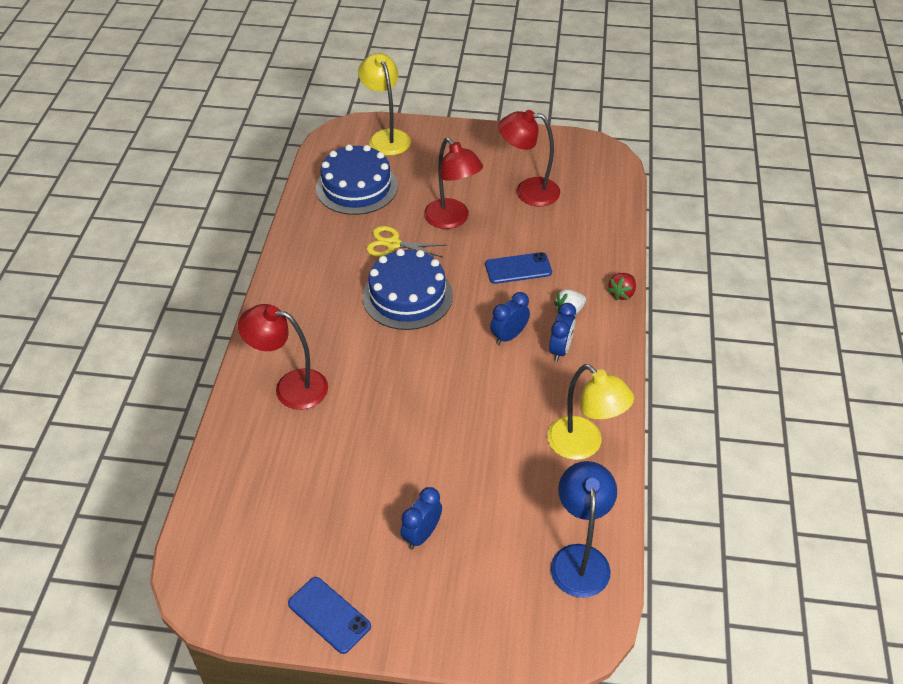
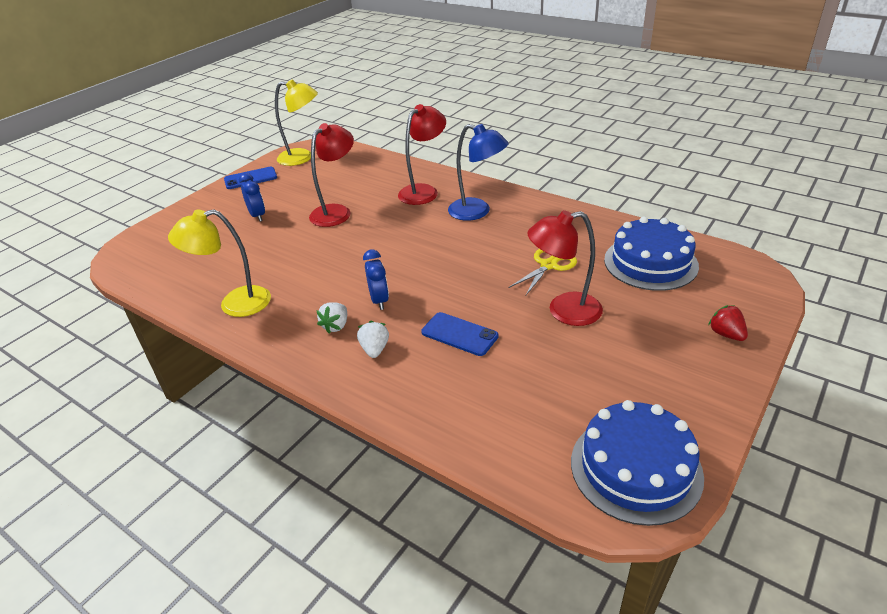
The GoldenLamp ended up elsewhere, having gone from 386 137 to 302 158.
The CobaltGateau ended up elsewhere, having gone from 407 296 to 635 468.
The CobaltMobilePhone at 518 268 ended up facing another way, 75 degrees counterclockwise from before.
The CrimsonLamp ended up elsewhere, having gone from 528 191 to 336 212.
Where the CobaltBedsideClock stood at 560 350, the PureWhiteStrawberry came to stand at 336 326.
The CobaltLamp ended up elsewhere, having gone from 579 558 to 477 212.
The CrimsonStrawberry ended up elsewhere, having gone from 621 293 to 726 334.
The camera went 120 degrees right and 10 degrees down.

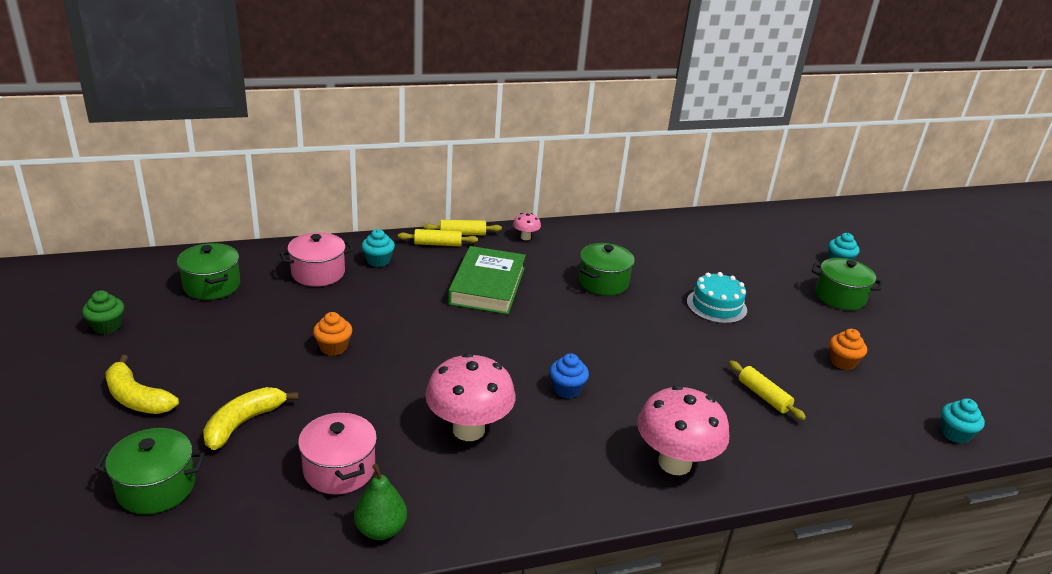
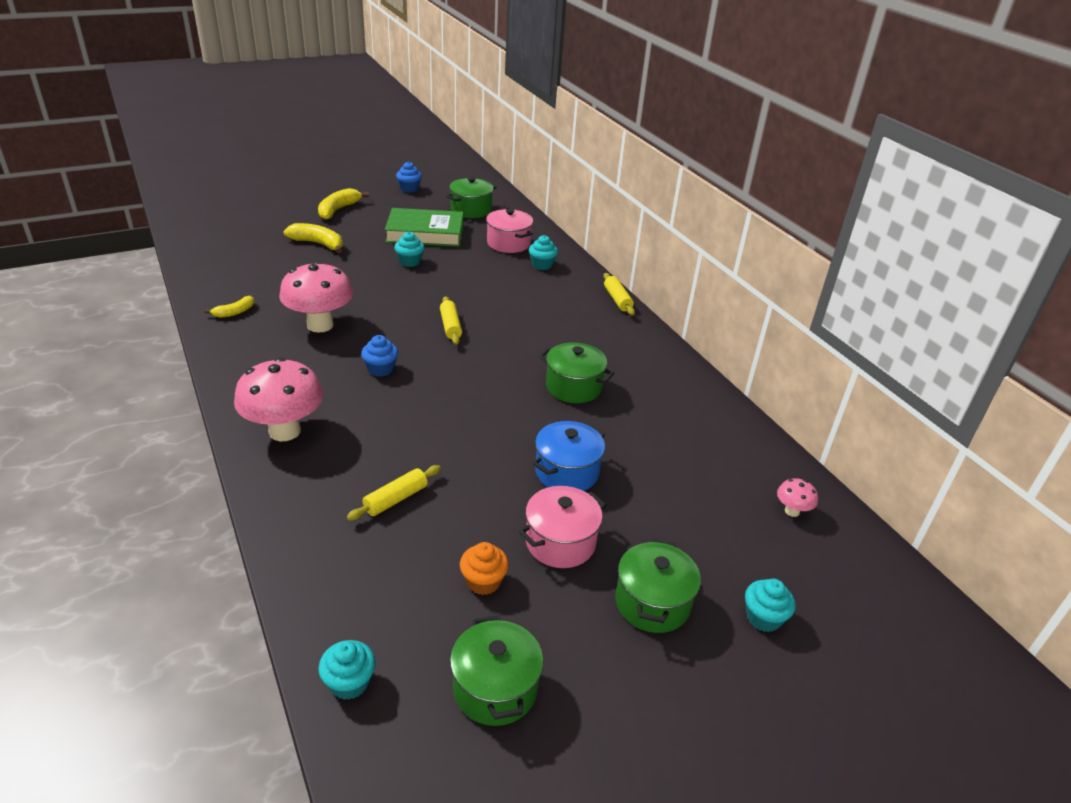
What was the EmeraldMuffin at 107 326 turned into the CobaltMuffin at 409 189.
The EmeraldPot ended up elsewhere, having gone from 156 487 to 495 688.
The RosyPot ended up elsewhere, having gone from 339 469 to 560 542.
What was the OrangeMuffin at 333 347 turned into the TurquoiseMuffin at 410 262.
The second view lost the EmeraldPear at 381 529.
The GoldenDoughRoller ended up elsewhere, having gone from 437 244 to 450 326.
The EmeraldHardback ended up elsewhere, having gone from 487 286 to 425 233.
The RosyMushroom ended up elsewhere, having gone from 525 237 to 792 511.
Where the TurquoiseGateau stood at 716 306, the CobaltPot came to stand at 567 472.
The second view gained the GoldenBanana at 234 312.
The camera went 80 degrees right and 5 degrees up.

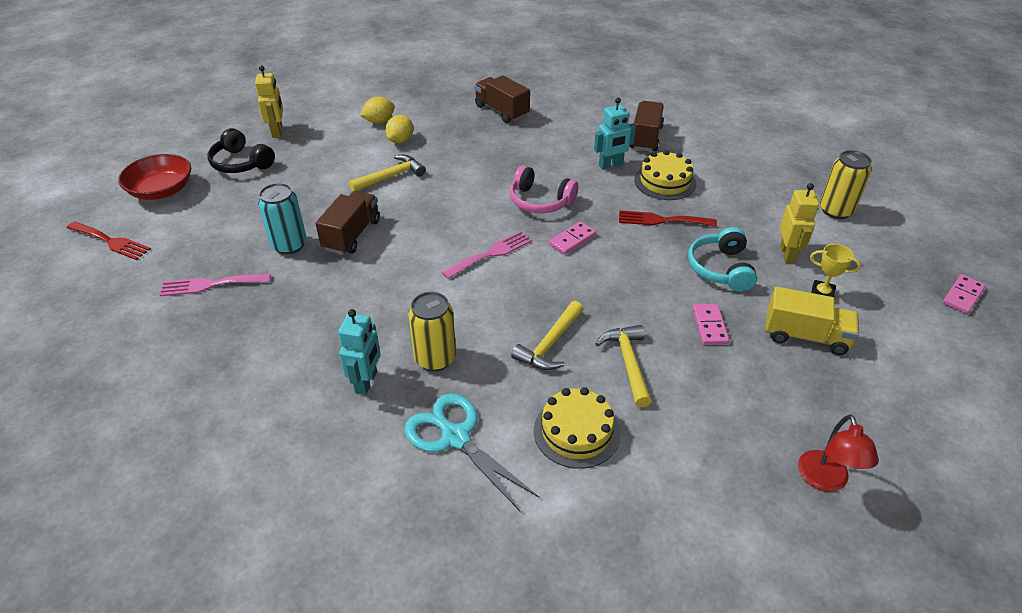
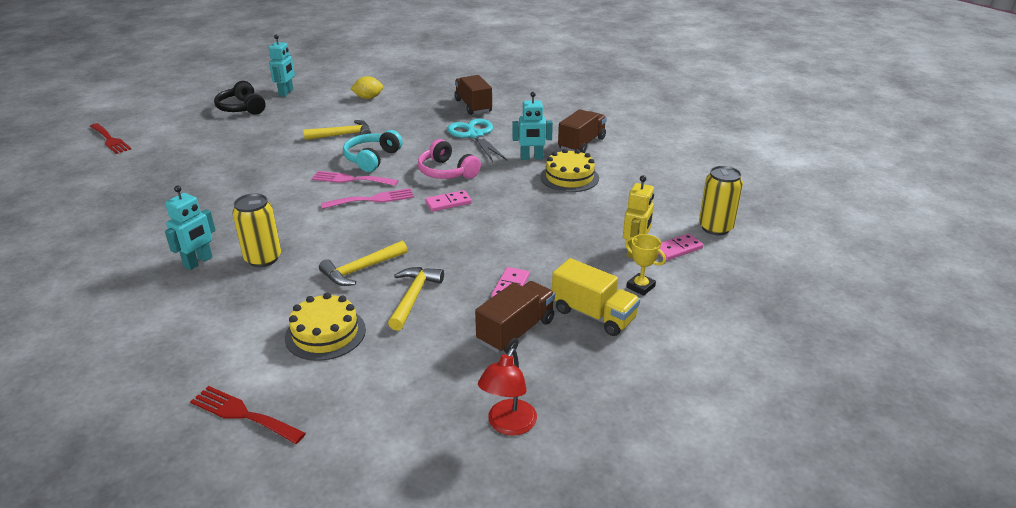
The second view lost the CrimsonDeepDish at 161 190.
The RosyDinnerFork ended up elsewhere, having gone from 210 285 to 351 179.
What was the GoldenRobotFigure at 277 131 turned into the TurquoiseRobotFigure at 286 93.
The second view lost the TurquoiseSodaCan at 289 245.
The DarkBrownToyTruck ended up elsewhere, having gone from 352 235 to 516 331.
The second view lost the GoldenCitrusFruit at 400 140.
The TurquoisePairOfScissors ended up elsewhere, having gone from 456 437 to 475 135.
The CrimsonDinnerFork ended up elsewhere, having gone from 662 220 to 243 414.
The TurquoiseOverEarHeadphones ended up elsewhere, having gone from 720 268 to 372 158.
The RosyDominoTile ended up elsewhere, having gone from 962 296 to 677 249.
The camera went 20 degrees right and 10 degrees down.

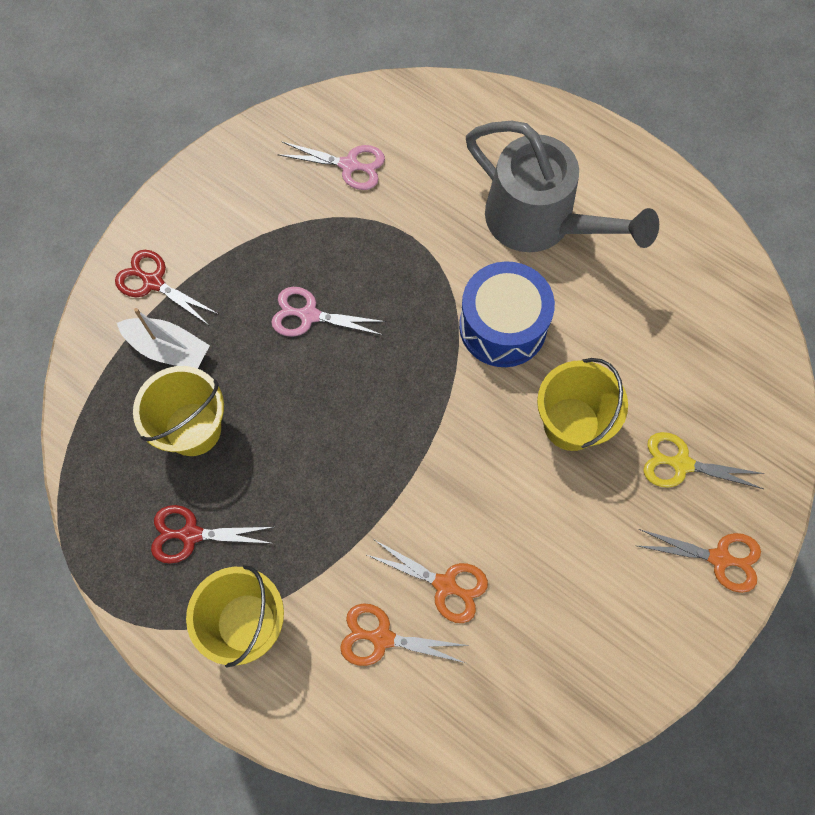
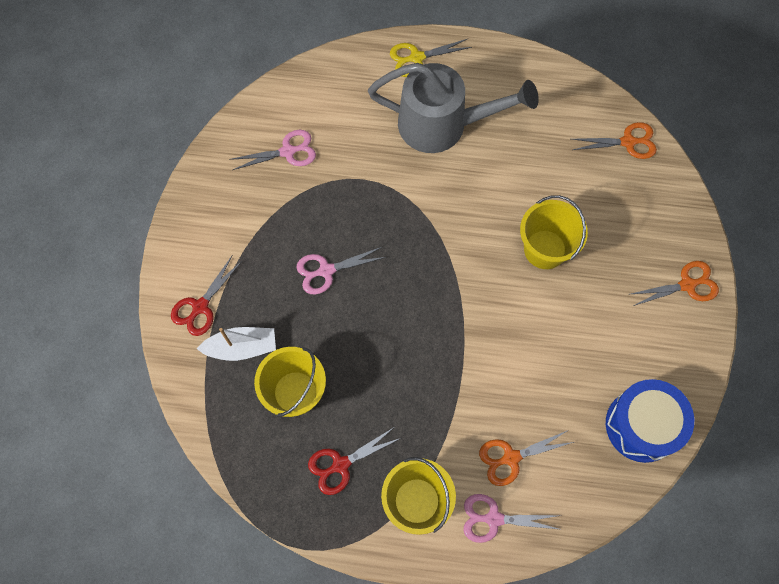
The CrimsonPairOfScissors at 153 282 ended up facing another way, 60 degrees counterclockwise from before.
The OrangePairOfScissors ended up elsewhere, having gone from 445 585 to 628 142.
The CobaltToyDrum ended up elsewhere, having gone from 502 326 to 642 425.
The GoldenPairOfScissors ended up elsewhere, having gone from 681 464 to 417 58.
The second view gained the RosyPairOfScissors at 494 519.
The camera went 30 degrees left and 0 degrees up.

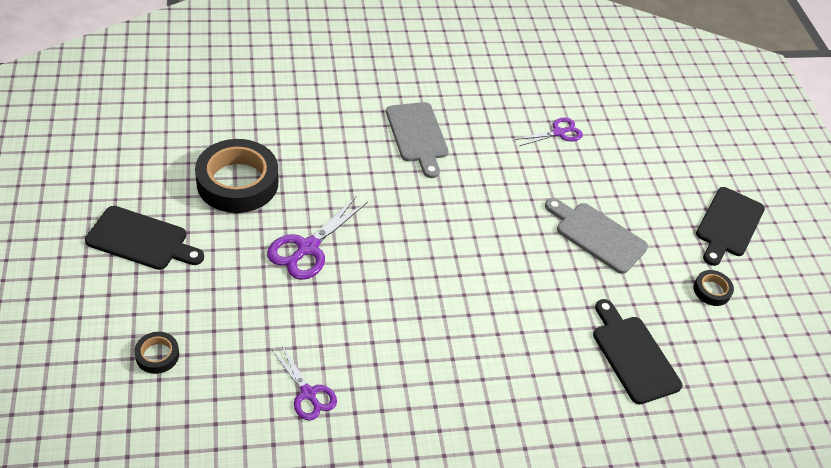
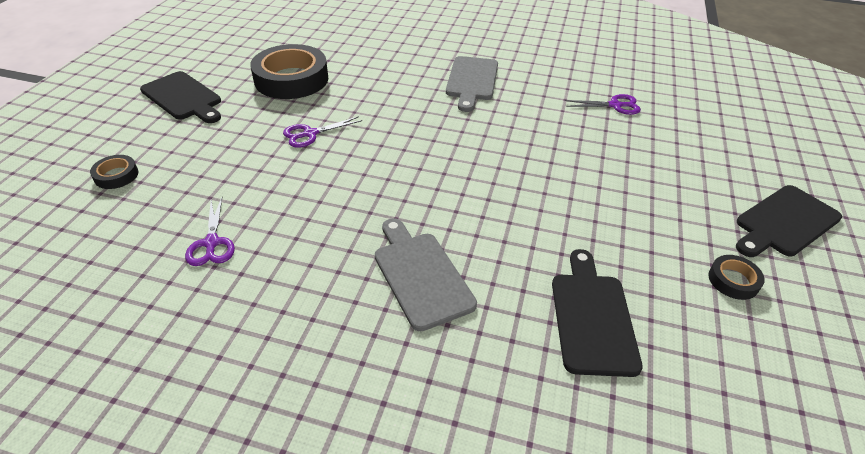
The size of the VioletPairOfScissors at 308 248 changed by a factor of 0.66.
The AshGreyBreadBoard ended up elsewhere, having gone from 597 235 to 421 275.
The camera went 30 degrees right and 5 degrees down.

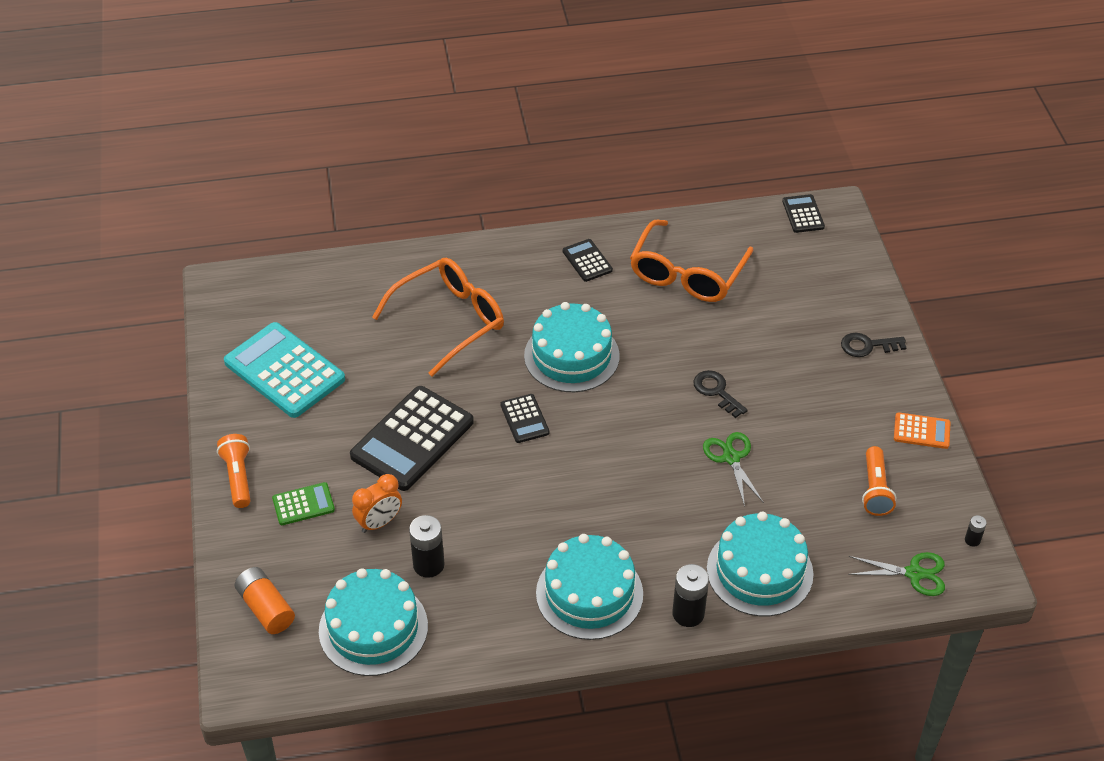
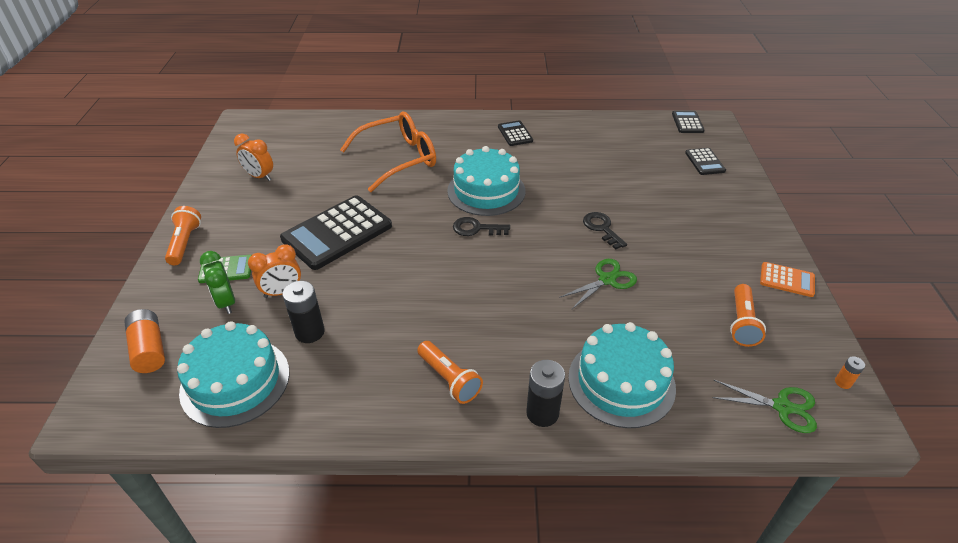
Where the TurquoisePocketCalculator stood at 284 371, the OrangeBedsideClock came to stand at 259 176.
The JetBlackPocketCalculator ended up elsewhere, having gone from 524 419 to 705 162.
Where the TurquoiseGateau stood at 589 593, the OrangeTorch came to stand at 449 379.
The second view lost the OrangeEyeglasses at 687 274.
The EmeraldPairOfScissors at 731 457 ended up facing another way, 60 degrees clockwise from before.
The JetBlackLatchkey ended up elsewhere, having gone from 867 346 to 476 228.
What was the JetBlackBattery at 972 540 turned into the OrangeBattery at 843 382.
The second view gained the EmeraldBedsideClock at 226 302.
The camera went 10 degrees right and 5 degrees down.

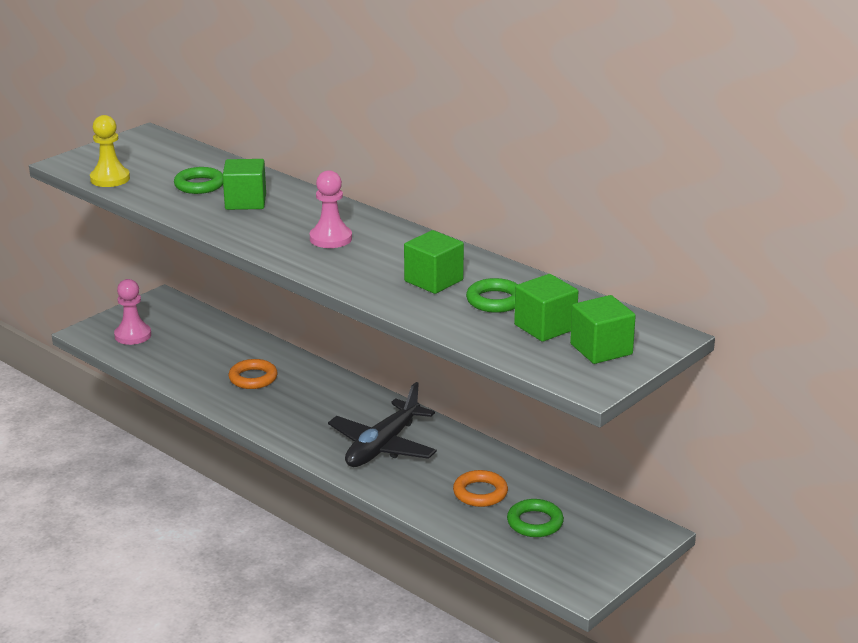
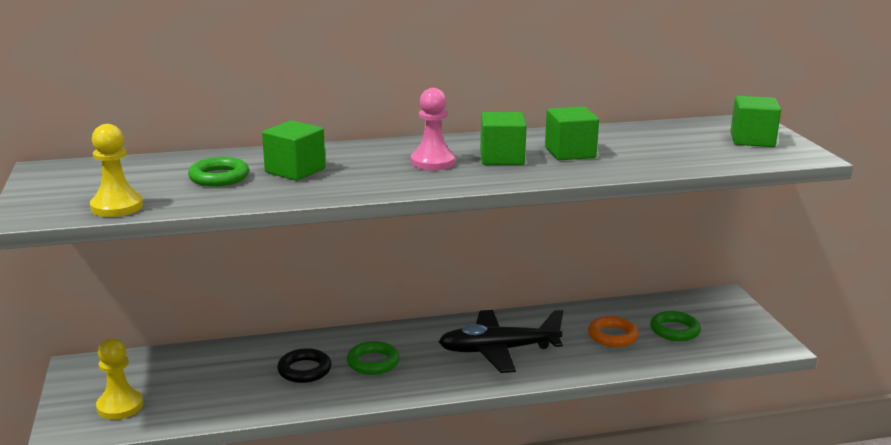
What was the RosyChessPawn at 133 335 turned into the GoldenChessPawn at 120 406.
What was the OrangeTorus at 253 378 turned into the JetBlackTorus at 304 370.
The JetBlackToyPlane at 382 446 ended up facing another way, 105 degrees clockwise from before.
The EmeraldTorus ended up elsewhere, having gone from 495 300 to 373 362.
The EmeraldSolidCube ended up elsewhere, having gone from 545 327 to 502 158.
The camera went 55 degrees left and 5 degrees down.

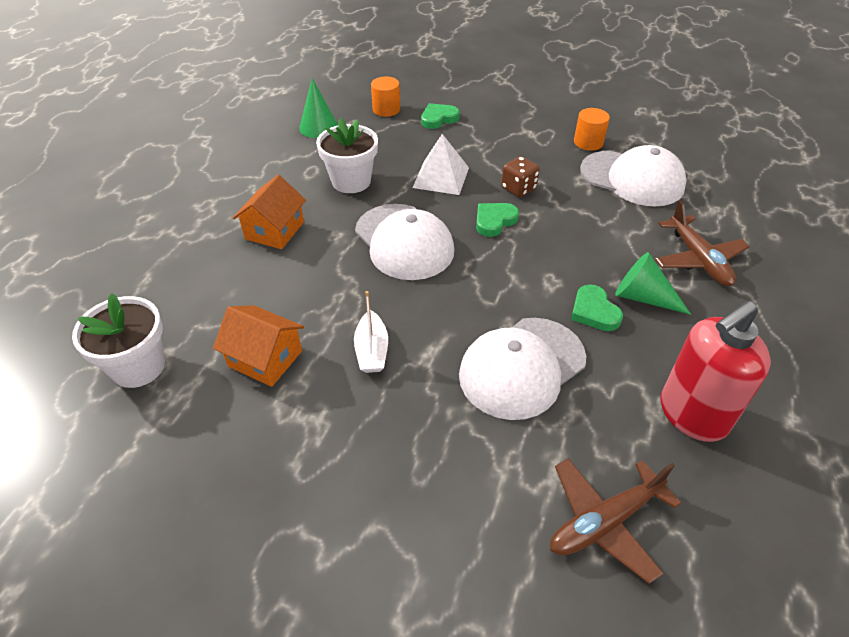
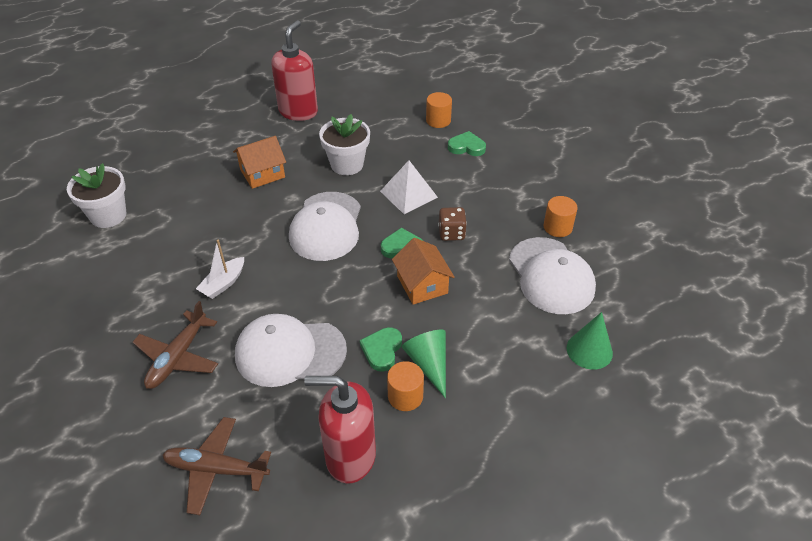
The OrangeCottage ended up elsewhere, having gone from 265 358 to 422 284.
The EmeraldCone ended up elsewhere, having gone from 318 127 to 589 350.
The DarkBrownToyPlane ended up elsewhere, having gone from 698 259 to 178 357.
The second view gained the CrimsonSoapDispenser at 298 111.
The second view gained the OrangeSolidCylinder at 405 396.
The camera went 40 degrees right and 0 degrees up.

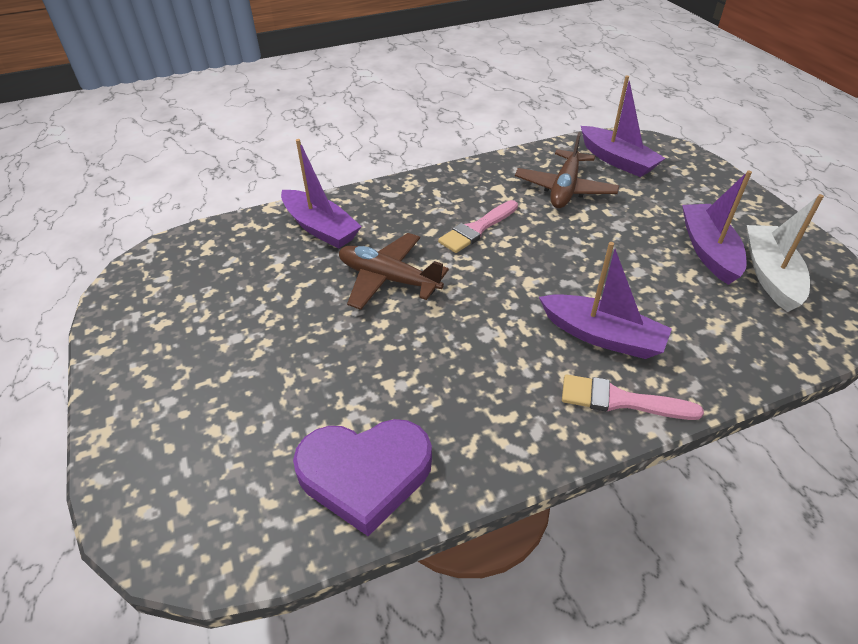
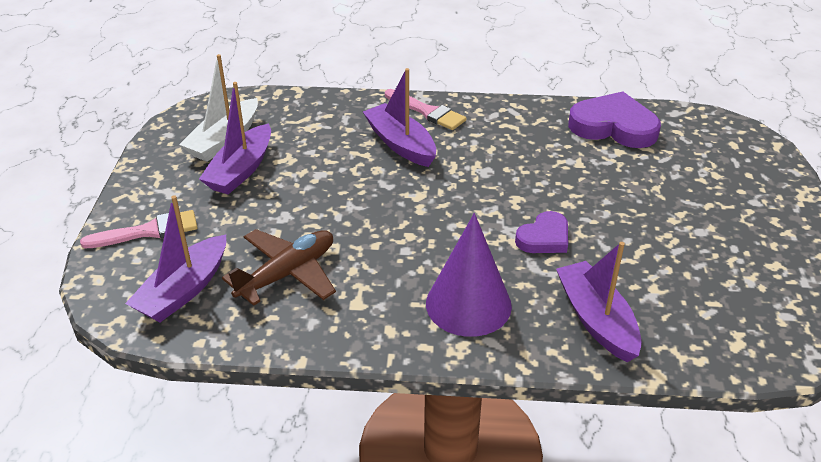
Where the DarkBrownToyPlane stood at 388 279, the VioletLoveHeart came to stand at 544 238.
The RosyBrush ended up elsewhere, having gone from 477 229 to 148 231.
The VioletToyBoat at 617 160 ended up facing another way, 135 degrees counterclockwise from before.
The second view gained the VioletCone at 468 304.
The camera went 155 degrees left and 5 degrees down.

